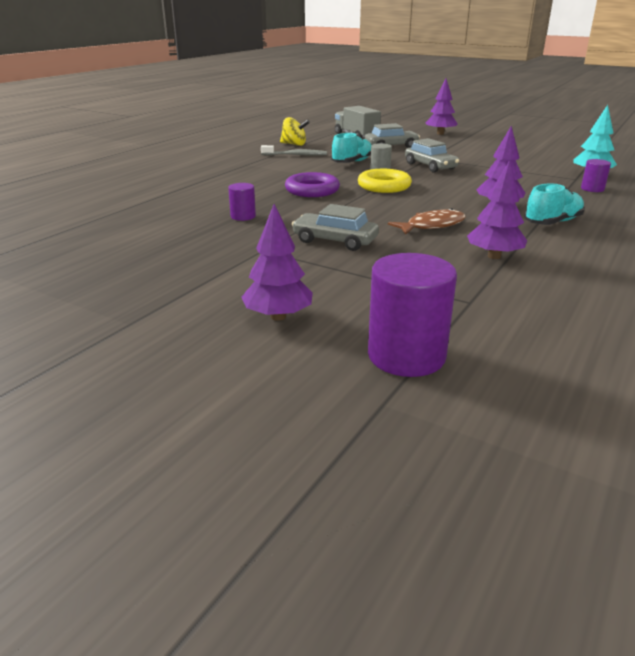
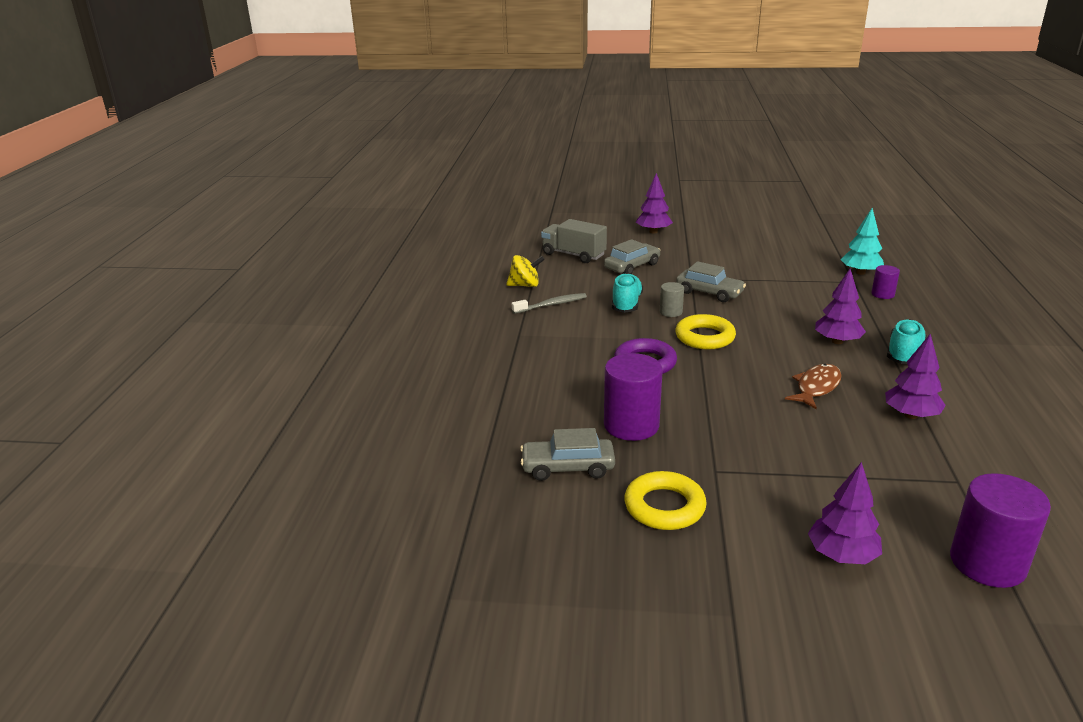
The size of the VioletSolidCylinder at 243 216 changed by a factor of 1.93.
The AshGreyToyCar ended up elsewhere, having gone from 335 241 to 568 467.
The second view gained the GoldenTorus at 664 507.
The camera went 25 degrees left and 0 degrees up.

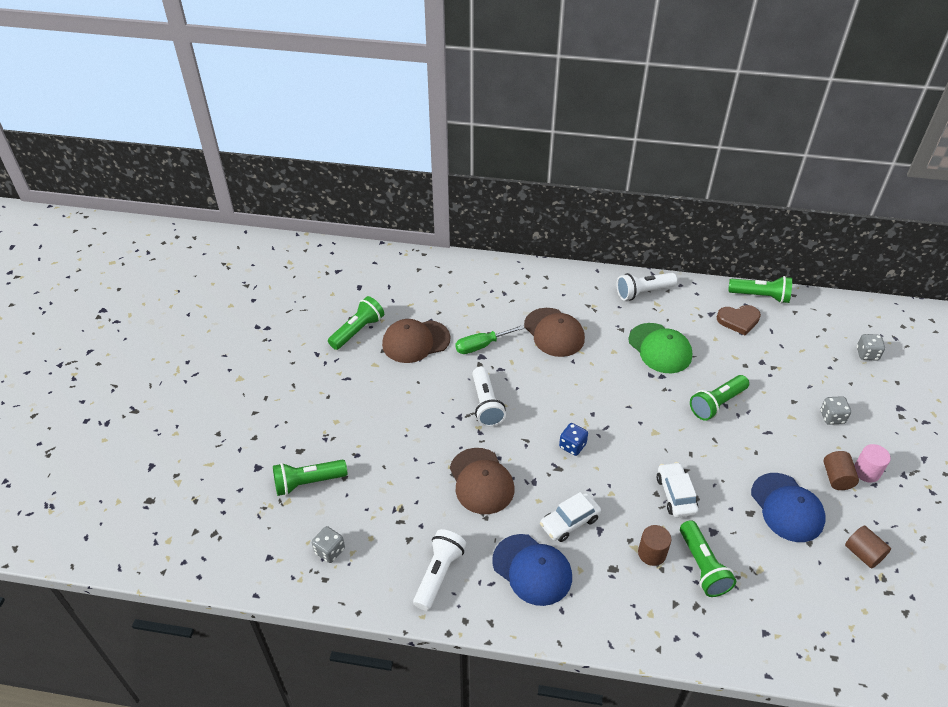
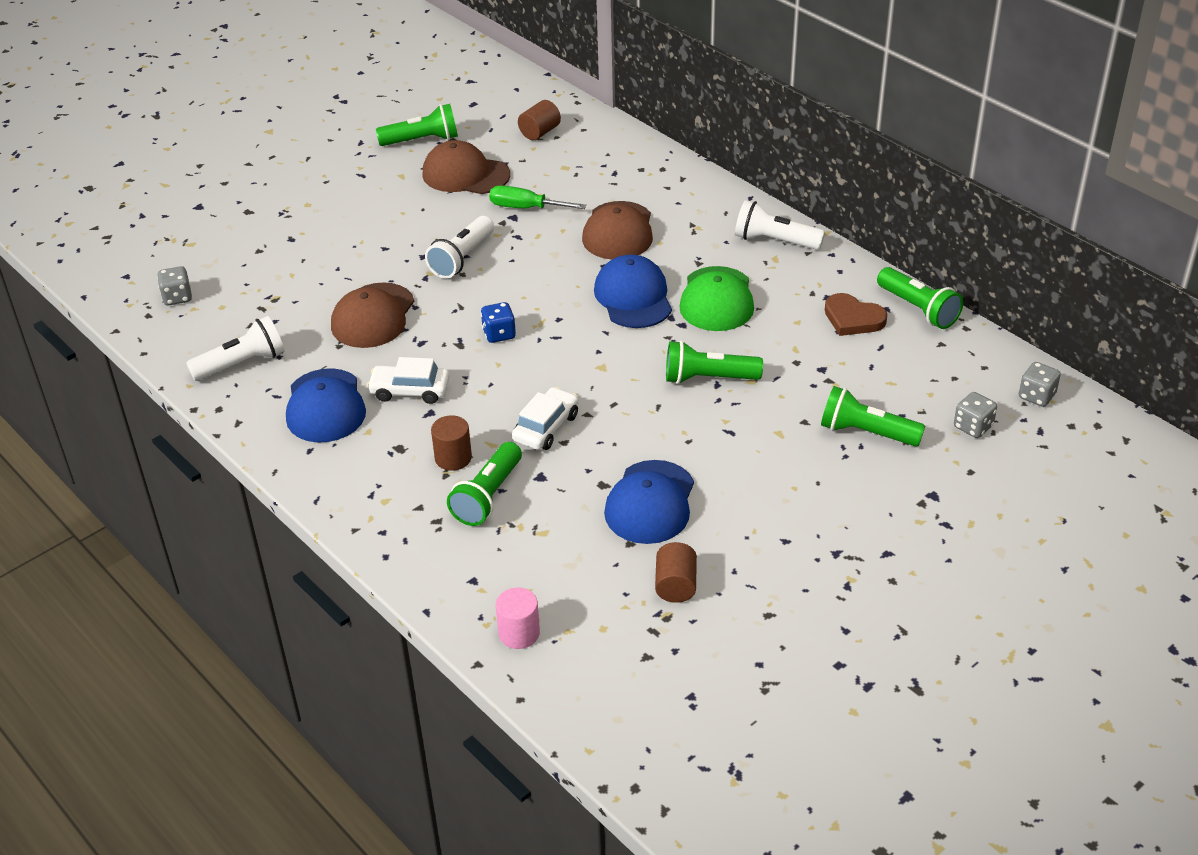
The EmeraldTorch ended up elsewhere, having gone from 308 482 to 866 433.
The AshGreyDie ended up elsewhere, having gone from 832 417 to 1036 396.
The DarkBrownSolidCylinder ended up elsewhere, having gone from 836 478 to 540 132.
The RosySolidCylinder ended up elsewhere, having gone from 866 472 to 519 633.
The second view gained the CobaltCap at 633 297.
The camera went 40 degrees right and 5 degrees down.

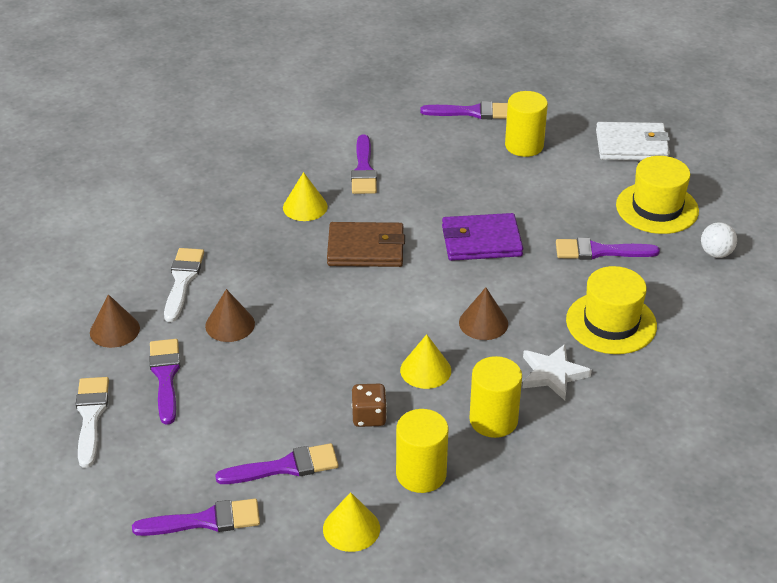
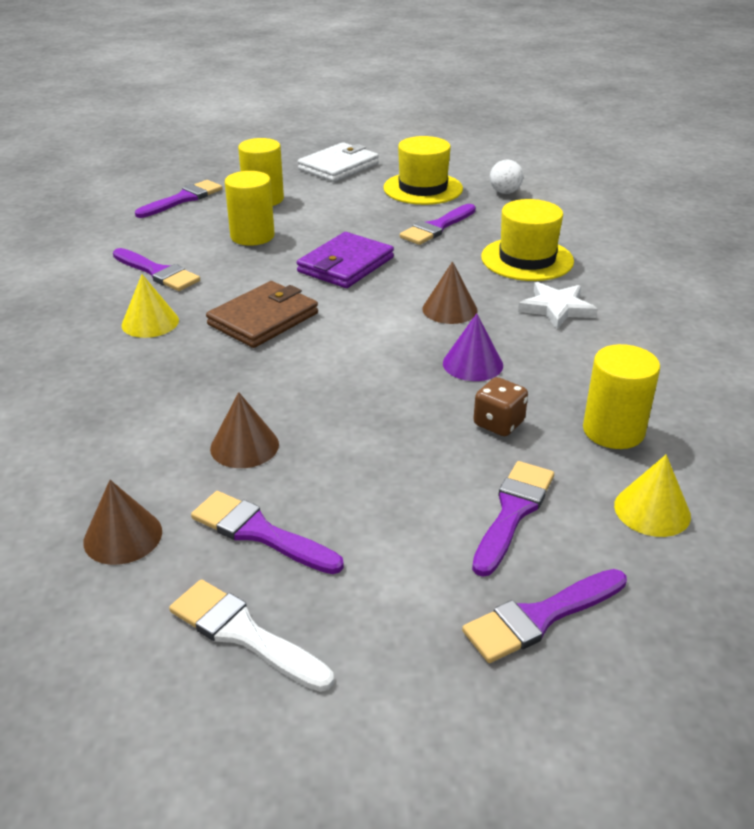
The VioletBrush at 205 520 ended up facing another way, 150 degrees counterclockwise from before.
The second view lost the PureWhiteBrush at 182 280.
What was the GoldenCone at 425 370 turned into the VioletCone at 472 364.
The GoldenSolidCylinder ended up elsewhere, having gone from 493 420 to 252 236.
The camera went 50 degrees left and 5 degrees down.

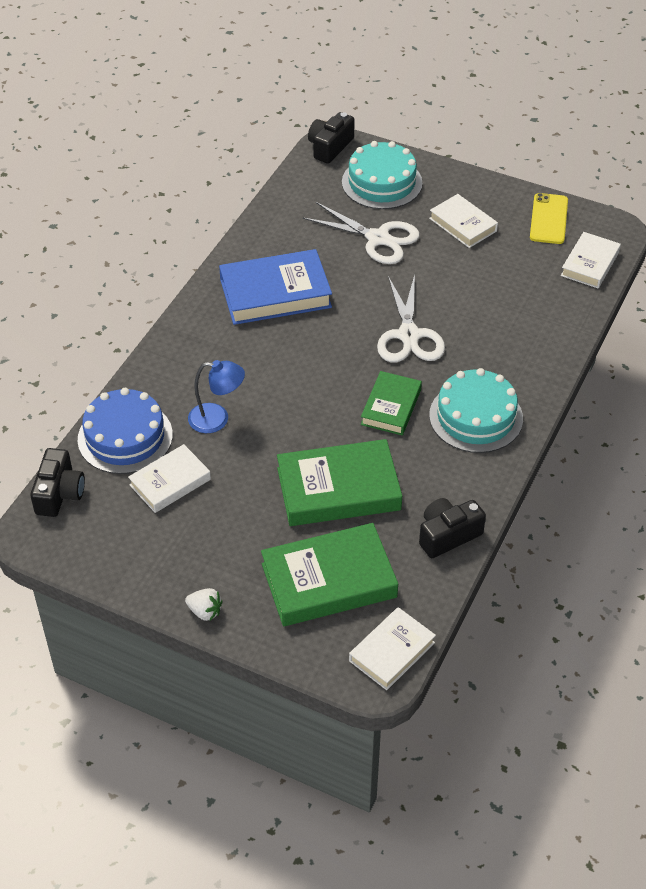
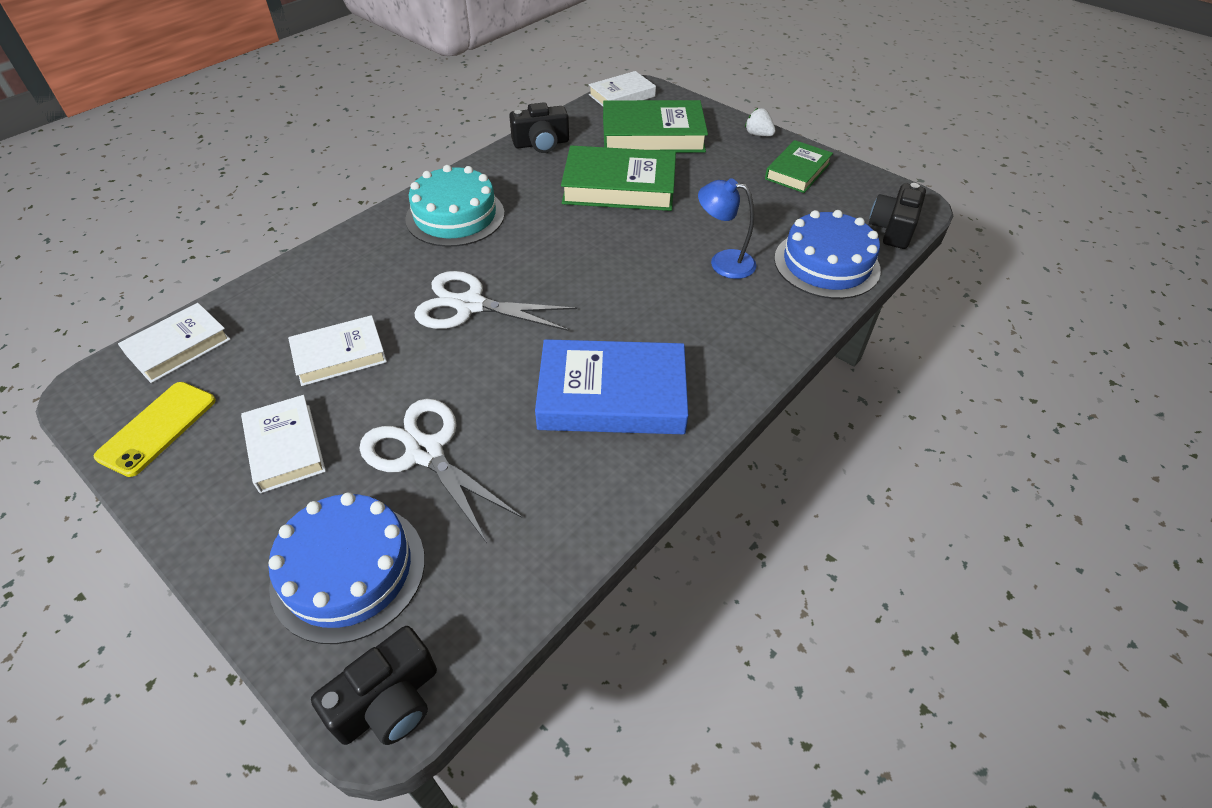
The PureWhiteHardback ended up elsewhere, having gone from 170 482 to 339 355.
What was the TurquoiseGateau at 382 182 turned into the CobaltGateau at 348 571.
The EmeraldHardback ended up elsewhere, having gone from 391 407 to 797 171.
The PureWhitePairOfScissors at 409 335 ended up facing another way, 90 degrees counterclockwise from before.
The camera went 165 degrees left and 0 degrees up.

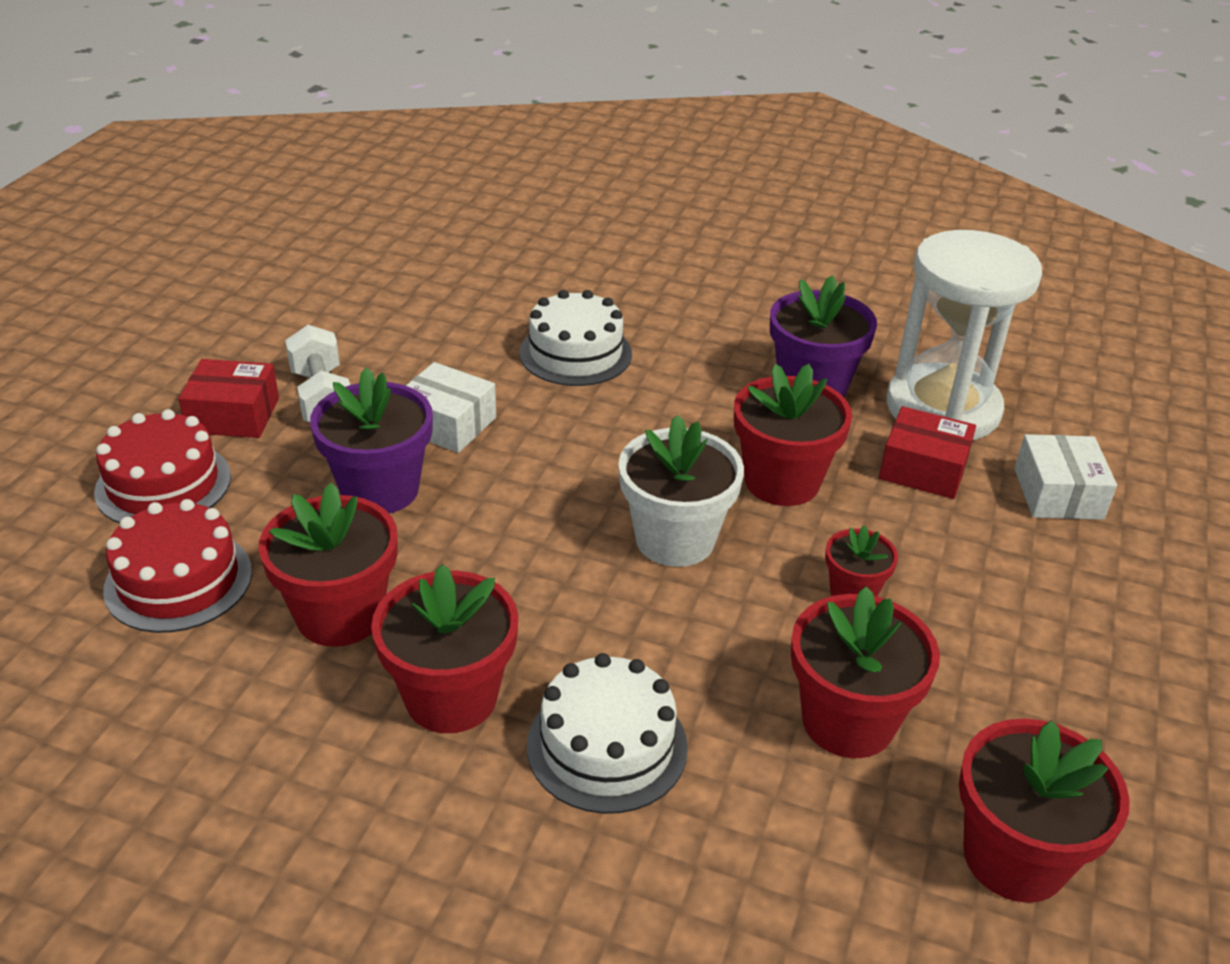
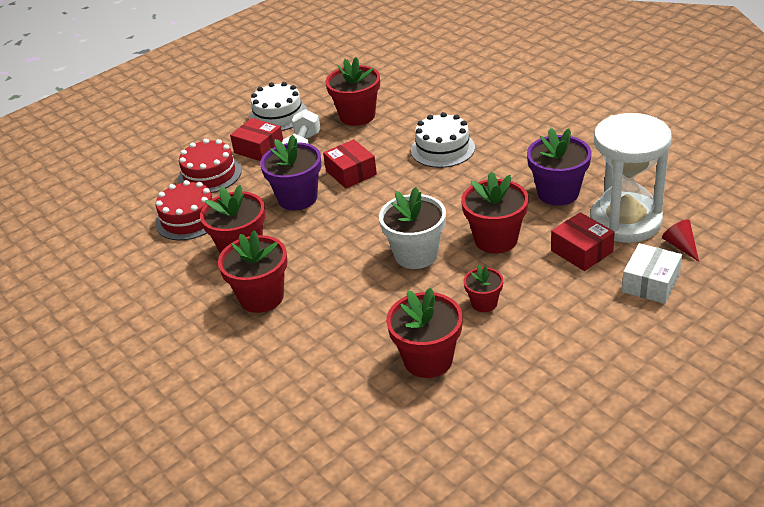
What was the PureWhiteBox at 447 424 turned into the CrimsonBox at 351 173.
The PureWhiteGateau ended up elsewhere, having gone from 607 746 to 278 115.
The CrimsonPottedPlant ended up elsewhere, having gone from 1014 857 to 357 116.
The second view gained the CrimsonCone at 680 246.
The camera went 35 degrees right and 0 degrees up.

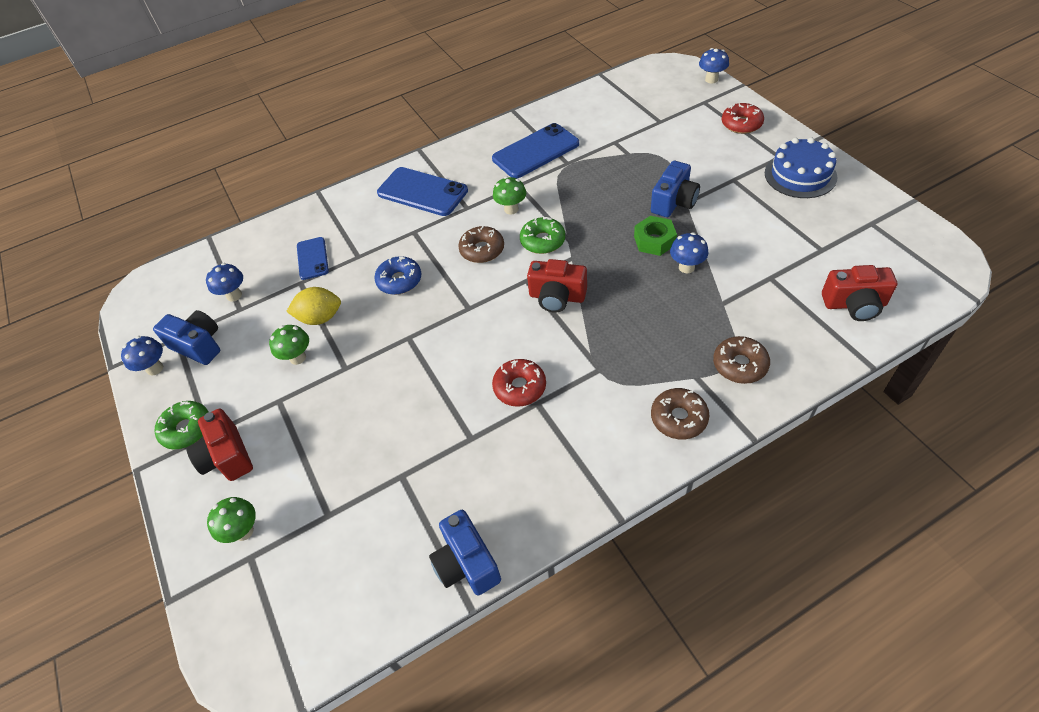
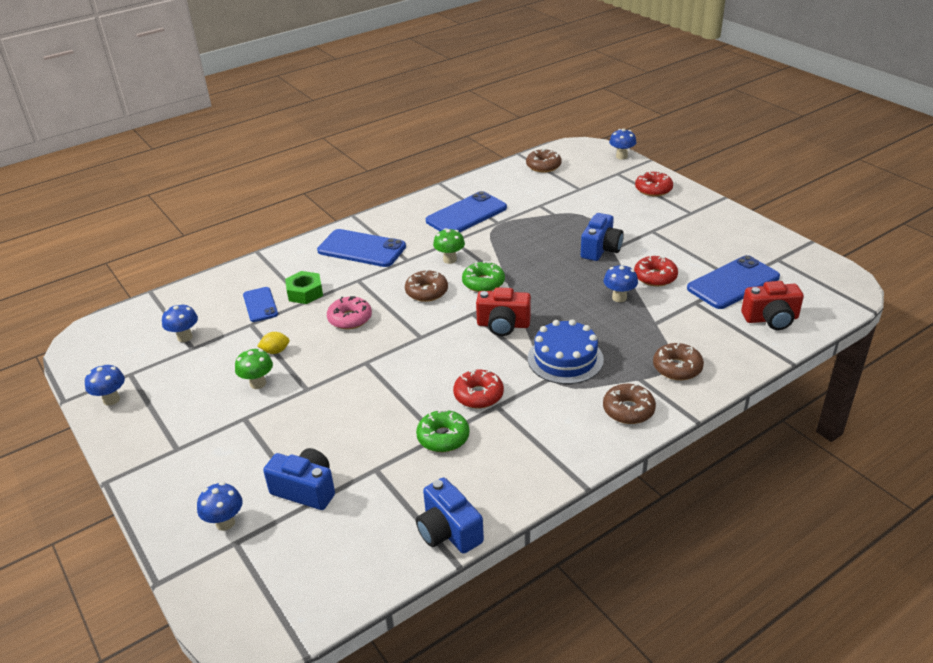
The CobaltPhotoCamera ended up elsewhere, having gone from 198 345 to 305 490.
The EmeraldDoughnut ended up elsewhere, having gone from 186 429 to 443 437.
The second view lost the CrimsonPhotoCamera at 227 457.
What was the EmeraldMushroom at 243 531 turned into the CobaltMushroom at 225 523.
The size of the GoldenCitrusFruit at 320 318 changed by a factor of 0.61.
What was the CobaltDoughnut at 399 281 turned into the RosyDoughnut at 350 319.
The EmeraldHexNut ended up elsewhere, having gone from 654 241 to 305 292.
The CobaltGateau ended up elsewhere, having gone from 800 175 to 565 359.
The second view gained the DarkBrownDoughnut at 543 166.
The second view gained the CrimsonDoughnut at 655 277.
The second view gained the CobaltMobilePhone at 733 283.
The camera went 10 degrees left and 15 degrees down.

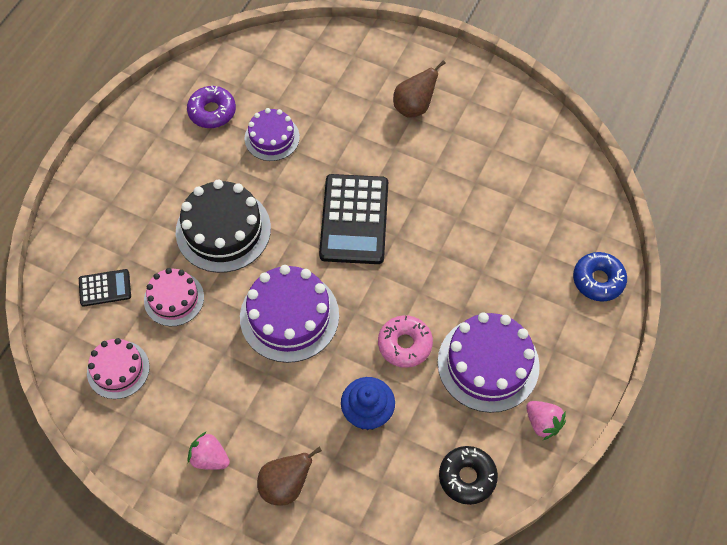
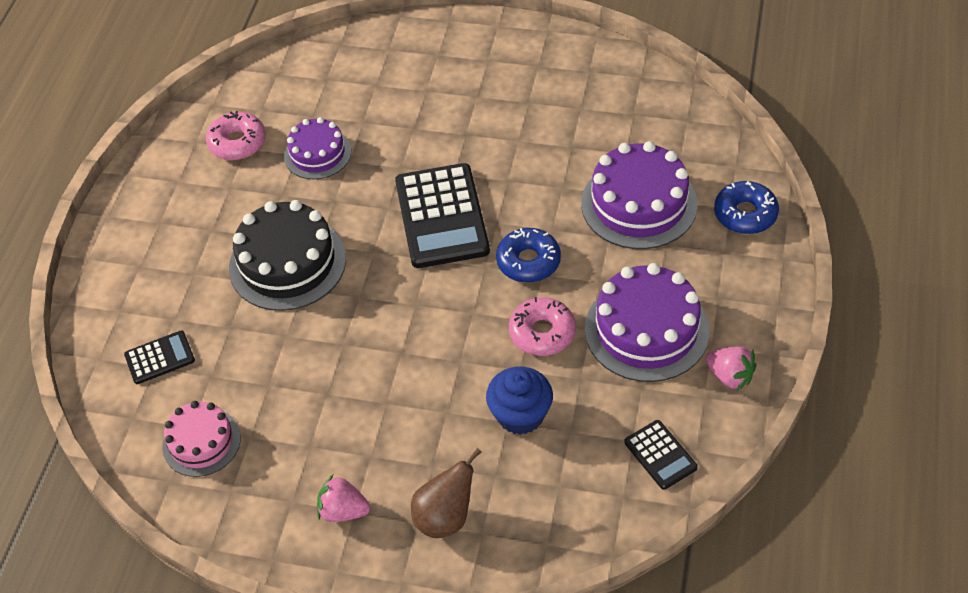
The second view lost the RosyGateau at 174 299.
What was the VioletDoughnut at 212 112 turned into the RosyDoughnut at 237 142.
The VioletGateau ended up elsewhere, having gone from 289 316 to 639 204.
The second view lost the DarkBrownPear at 414 107.
Where the JetBlackDoughnut stood at 467 477, the JetBlackPocketCalculator came to stand at 660 455.
The second view gained the CobaltDoughnut at 528 261.
The camera went 10 degrees left and 10 degrees down.

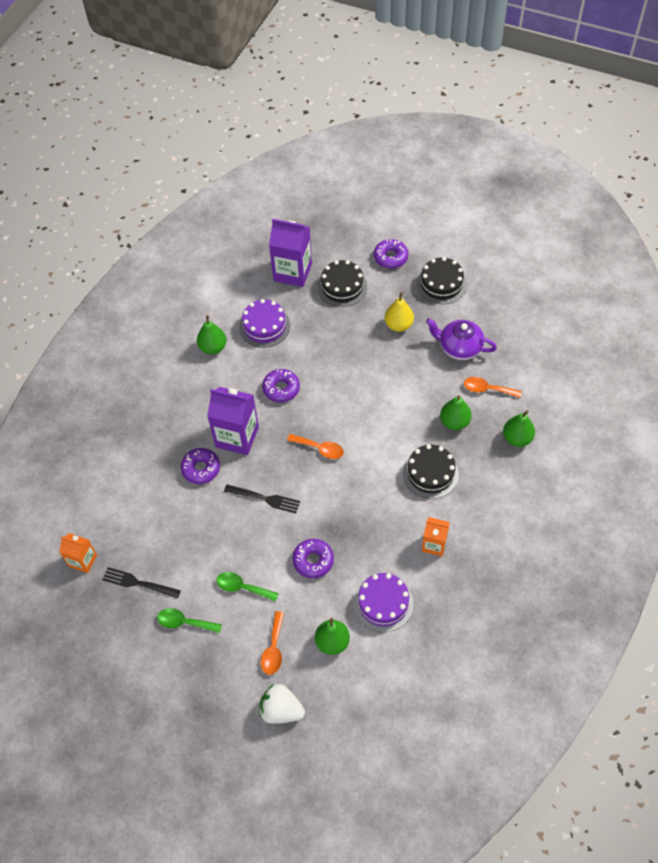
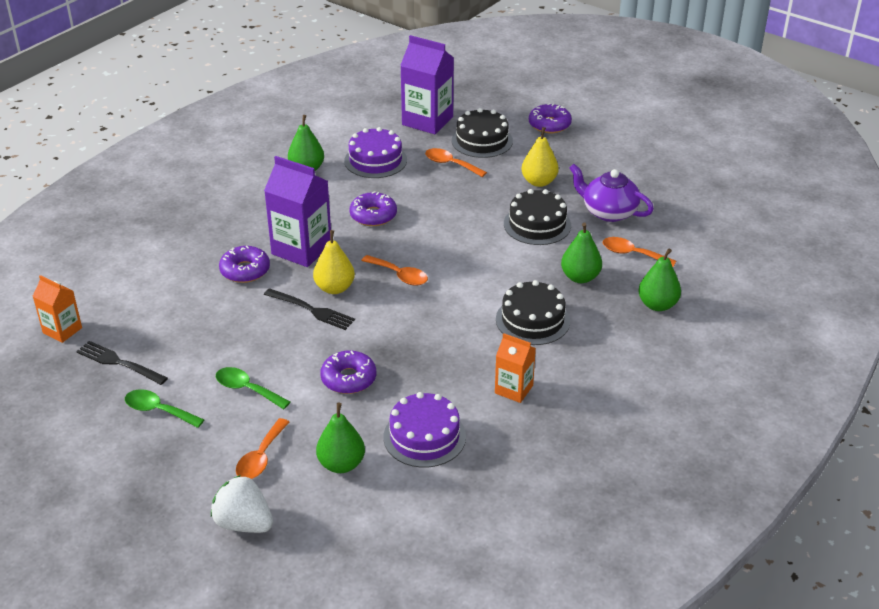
The JetBlackGateau ended up elsewhere, having gone from 441 284 to 537 224.
The second view gained the GoldenPear at 334 288.
The second view gained the OrangeTablespoon at 450 164.
The camera went 10 degrees right and 20 degrees down.

